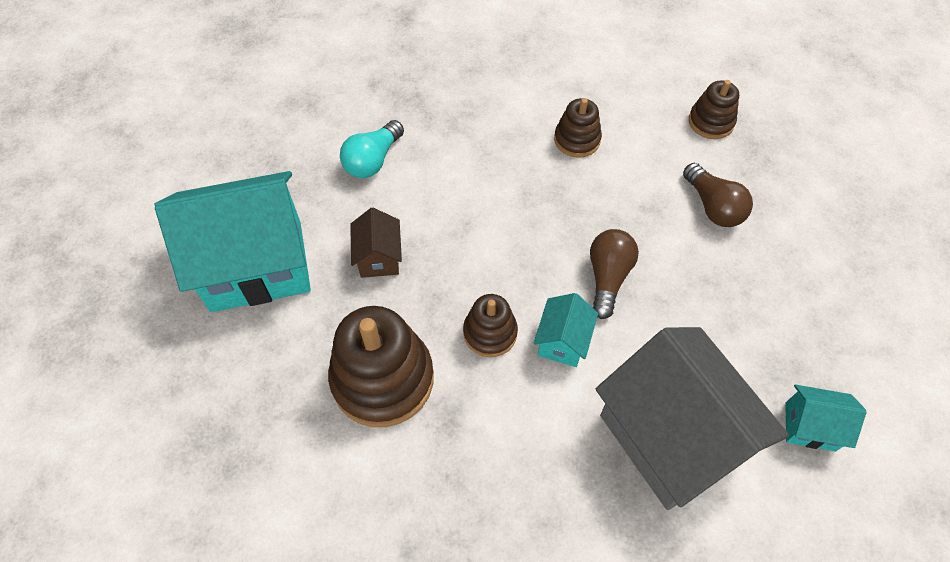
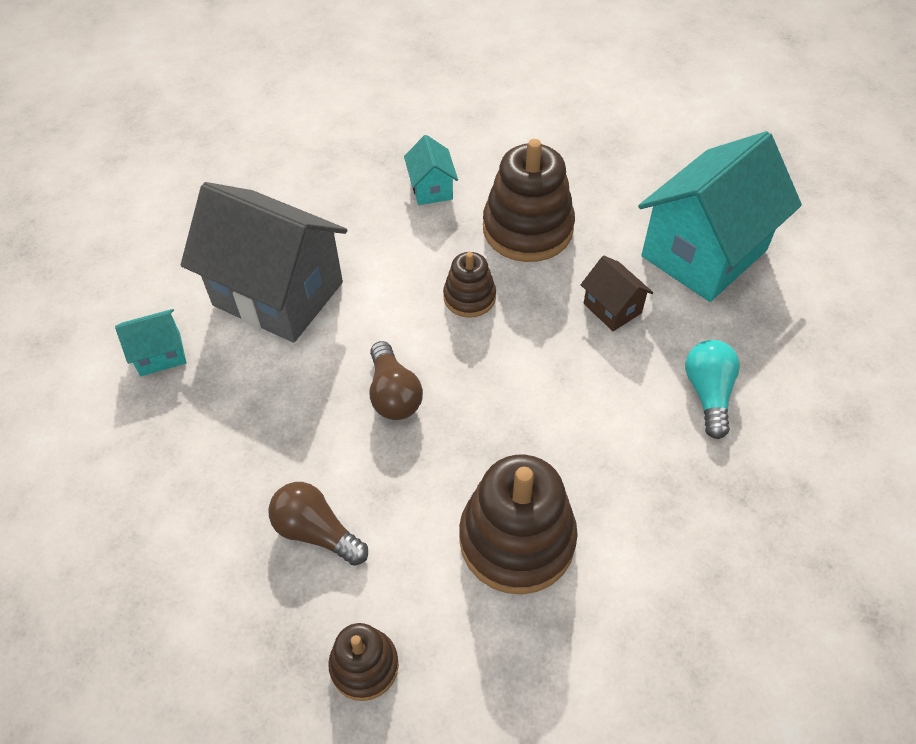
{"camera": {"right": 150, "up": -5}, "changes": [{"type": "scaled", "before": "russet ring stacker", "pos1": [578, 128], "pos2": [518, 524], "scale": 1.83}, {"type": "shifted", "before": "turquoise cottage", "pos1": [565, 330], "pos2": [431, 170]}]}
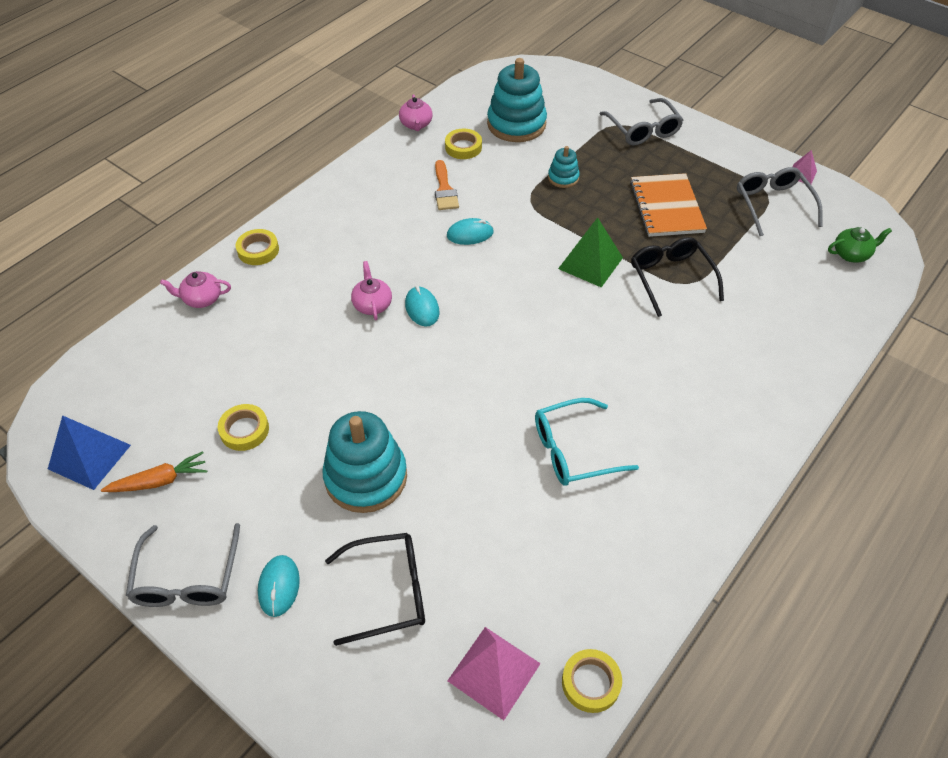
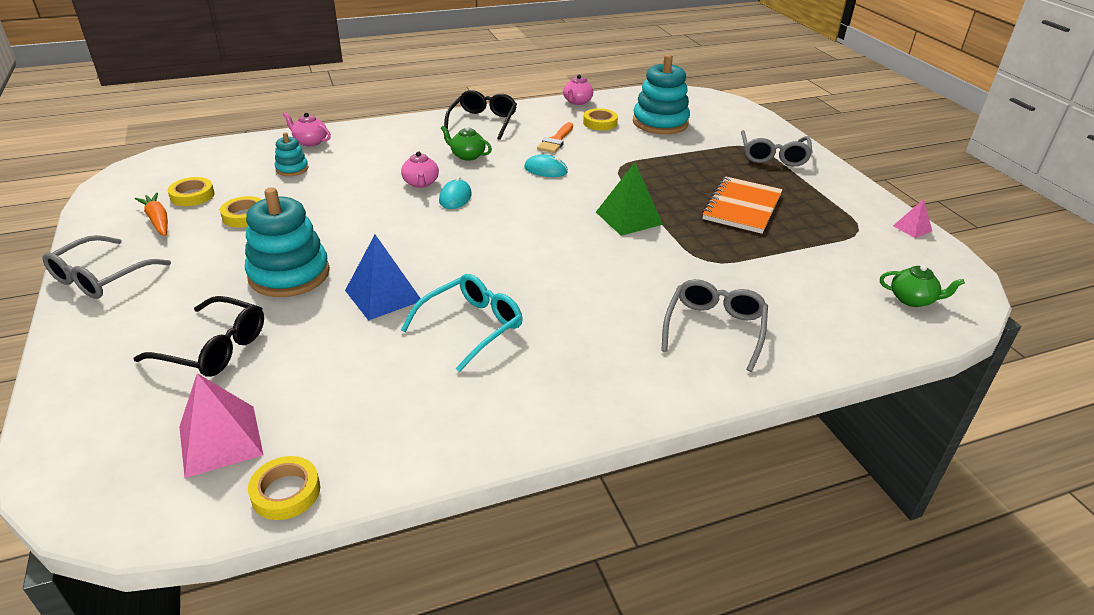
{"camera": {"right": 30, "up": -15}, "changes": [{"type": "shifted", "before": "turquoise ring stacker", "pos1": [564, 167], "pos2": [292, 154]}, {"type": "shifted", "before": "ash-grey eyeglasses", "pos1": [780, 201], "pos2": [714, 325]}, {"type": "shifted", "before": "yellow tape", "pos1": [257, 247], "pos2": [191, 191]}, {"type": "shifted", "before": "ebony eyeglasses", "pos1": [677, 277], "pos2": [480, 115]}, {"type": "rotated", "before": "rosy teapot", "pos1": [371, 290], "pos2": [420, 169], "turn": 150}, {"type": "rotated", "before": "turquoise eyeglasses", "pos1": [587, 442], "pos2": [462, 323], "turn": 120}, {"type": "shifted", "before": "blue pyramid shape", "pos1": [89, 452], "pos2": [383, 278]}, {"type": "rotated", "before": "orange carrot", "pos1": [154, 471], "pos2": [151, 214], "turn": -135}, {"type": "gone", "before": "turquoise PC mouse", "pos1": [279, 586]}, {"type": "new", "after": "leaf-green teapot", "pos2": [466, 143]}]}
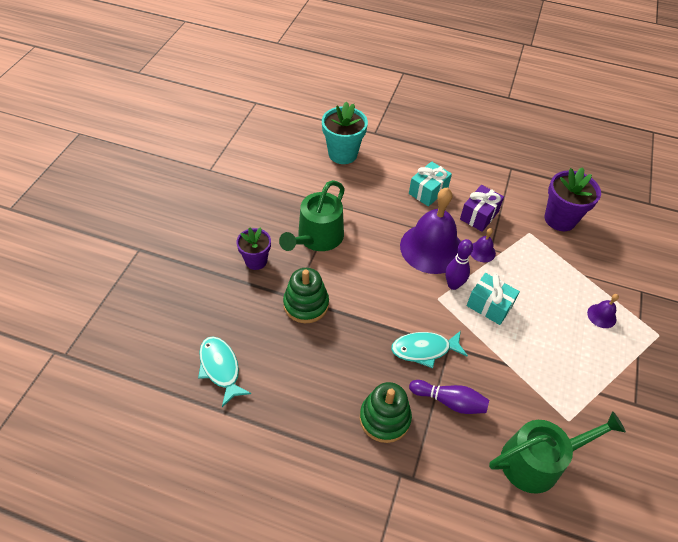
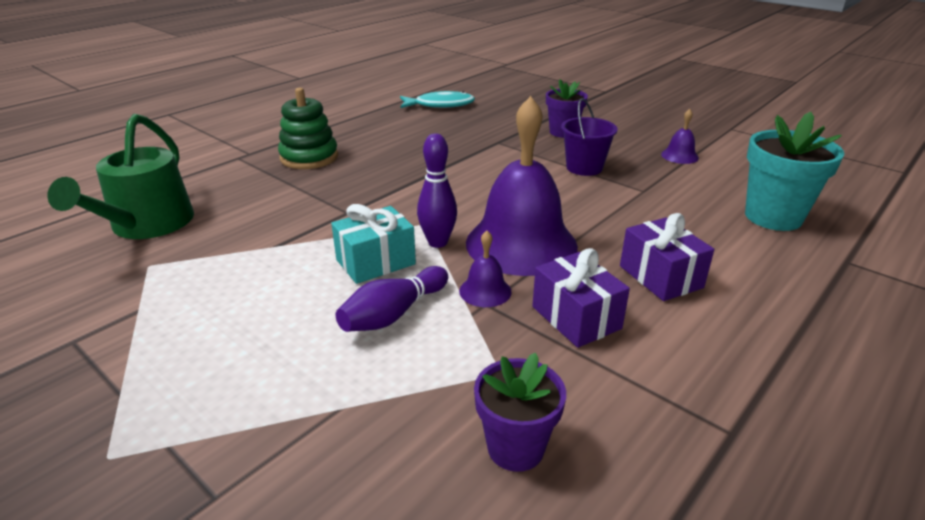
{"camera": {"right": 115, "up": -20}, "changes": [{"type": "repainted", "before": "turquoise gift", "after": "violet gift", "pos1": [430, 184], "pos2": [667, 257]}, {"type": "scaled", "before": "violet flower pot", "pos1": [573, 199], "pos2": [520, 412], "scale": 0.65}, {"type": "swapped", "before": "leaf-green sprinkling can", "after": "violet pail", "pos1": [312, 215], "pos2": [589, 137]}, {"type": "gone", "before": "leaf-green ring stacker", "pos1": [306, 295]}, {"type": "shifted", "before": "violet bell", "pos1": [603, 311], "pos2": [680, 136]}, {"type": "gone", "before": "turquoise fish", "pos1": [429, 349]}, {"type": "shifted", "before": "violet bowling pin", "pos1": [449, 397], "pos2": [392, 299]}]}
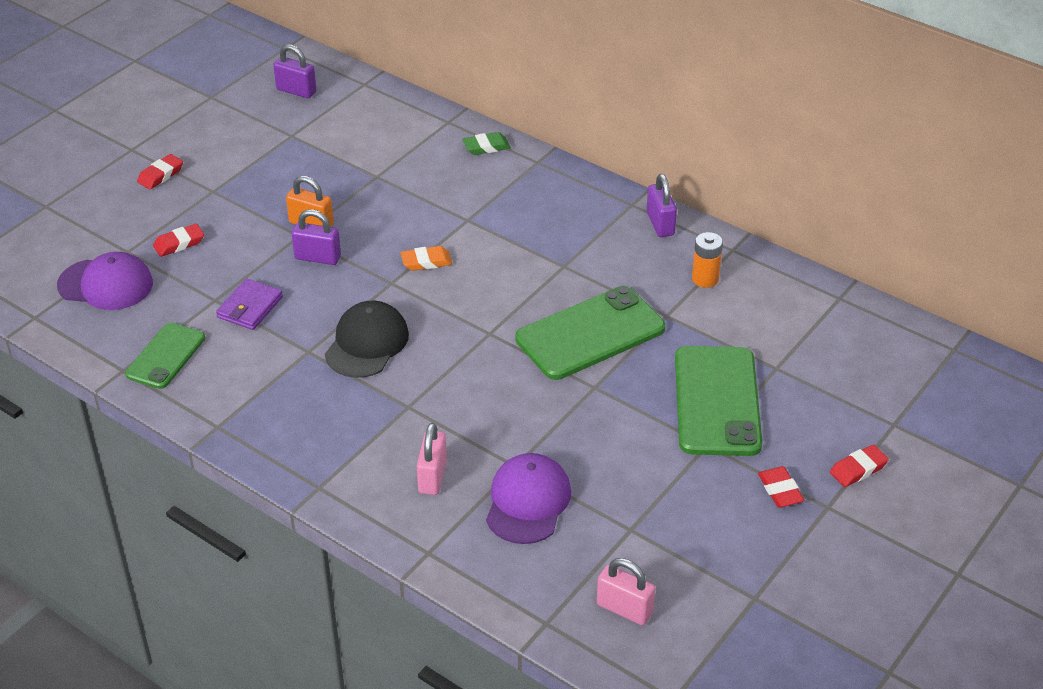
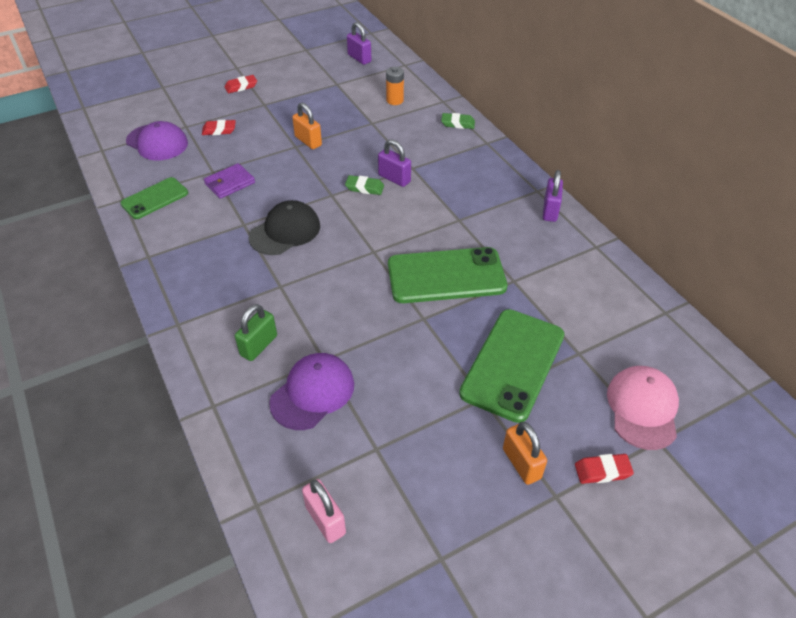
{"camera": {"right": 25, "up": 5}, "changes": [{"type": "shifted", "before": "violet padlock", "pos1": [316, 237], "pos2": [394, 163]}, {"type": "shifted", "before": "orange power cell", "pos1": [707, 260], "pos2": [395, 86]}, {"type": "repainted", "before": "orange gum eraser", "after": "leaf-green gum eraser", "pos1": [426, 258], "pos2": [364, 185]}, {"type": "repainted", "before": "rosy padlock", "after": "leaf-green padlock", "pos1": [432, 459], "pos2": [256, 332]}, {"type": "swapped", "before": "red gum eraser", "after": "orange padlock", "pos1": [781, 486], "pos2": [525, 453]}, {"type": "new", "after": "rosy peaked cap", "pos2": [643, 408]}]}
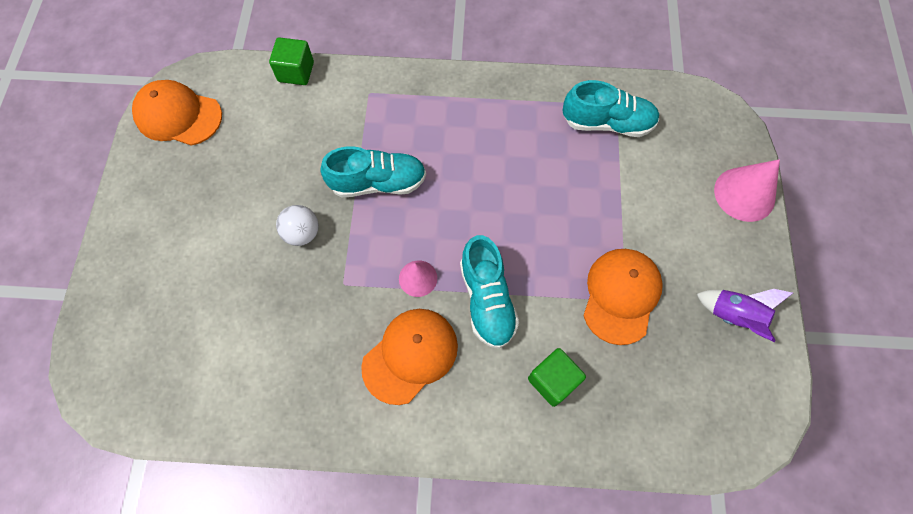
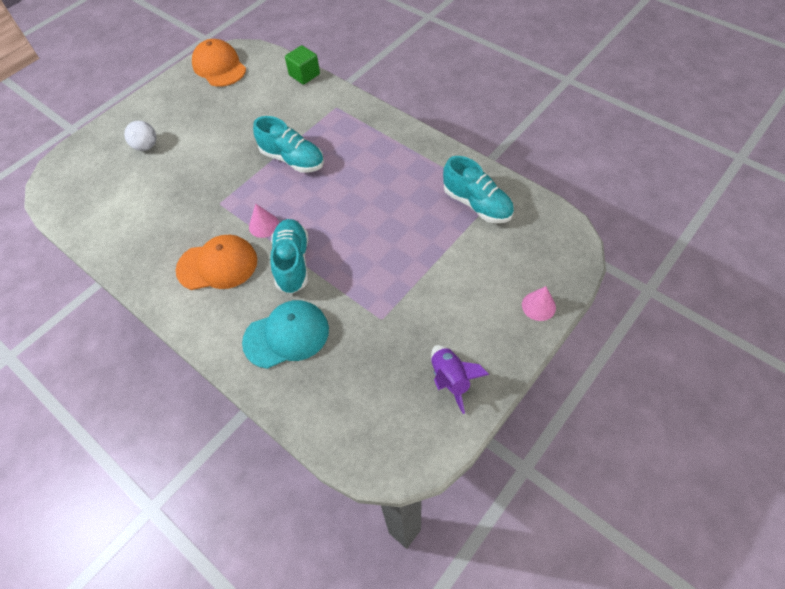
{"camera": {"right": 40, "up": -10}, "changes": [{"type": "scaled", "before": "rosy cone", "pos1": [747, 190], "pos2": [539, 303], "scale": 0.61}, {"type": "shifted", "before": "snow-white play ball", "pos1": [297, 225], "pos2": [140, 136]}, {"type": "rotated", "before": "turquoise lace-up shoe", "pos1": [489, 292], "pos2": [289, 256], "turn": 150}, {"type": "gone", "before": "orange peaked cap", "pos1": [623, 297]}, {"type": "swapped", "before": "leaf-green cube", "after": "turquoise peaked cap", "pos1": [557, 377], "pos2": [285, 334]}]}
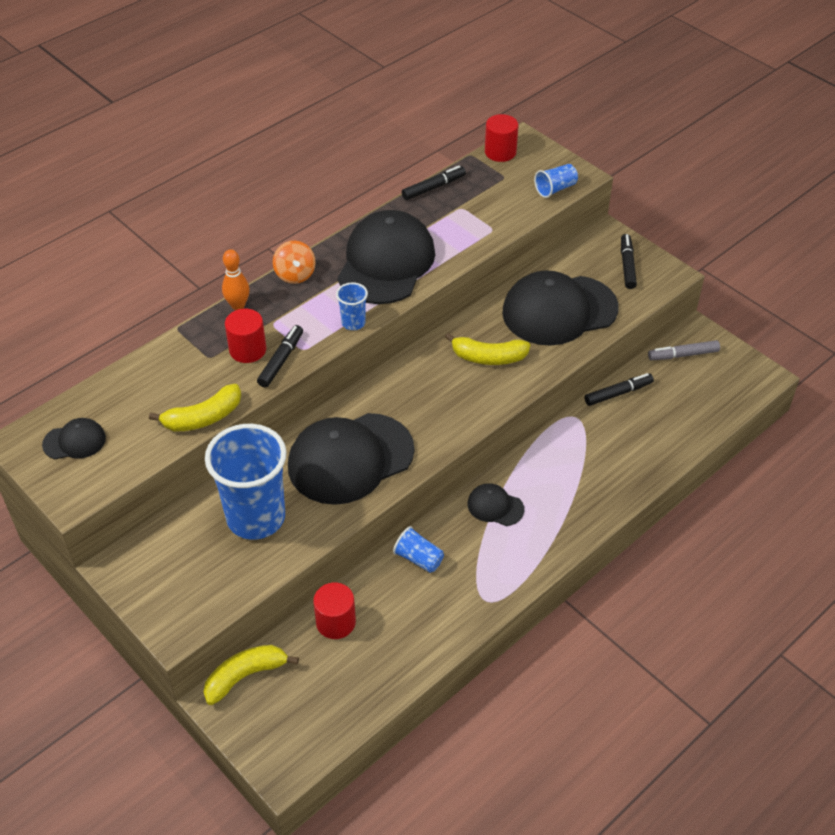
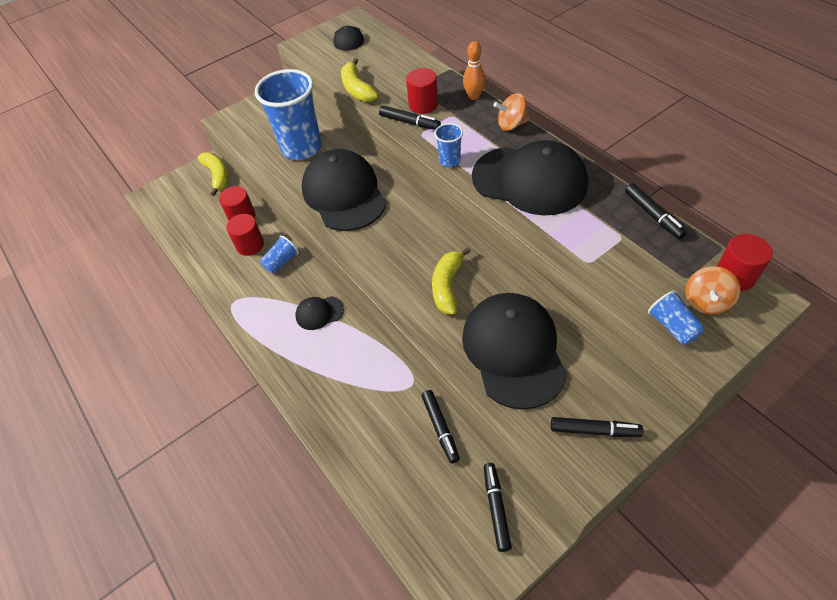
{"camera": {"right": 100, "up": 5}, "changes": [{"type": "repainted", "before": "ash-grey felt pen", "after": "ebony felt pen", "pos1": [684, 350], "pos2": [498, 507]}, {"type": "rotated", "before": "ebony peaked cap", "pos1": [495, 504], "pos2": [319, 313], "turn": -135}, {"type": "new", "after": "red cylinder shape", "pos2": [245, 235]}, {"type": "new", "after": "orange toy top", "pos2": [713, 290]}]}
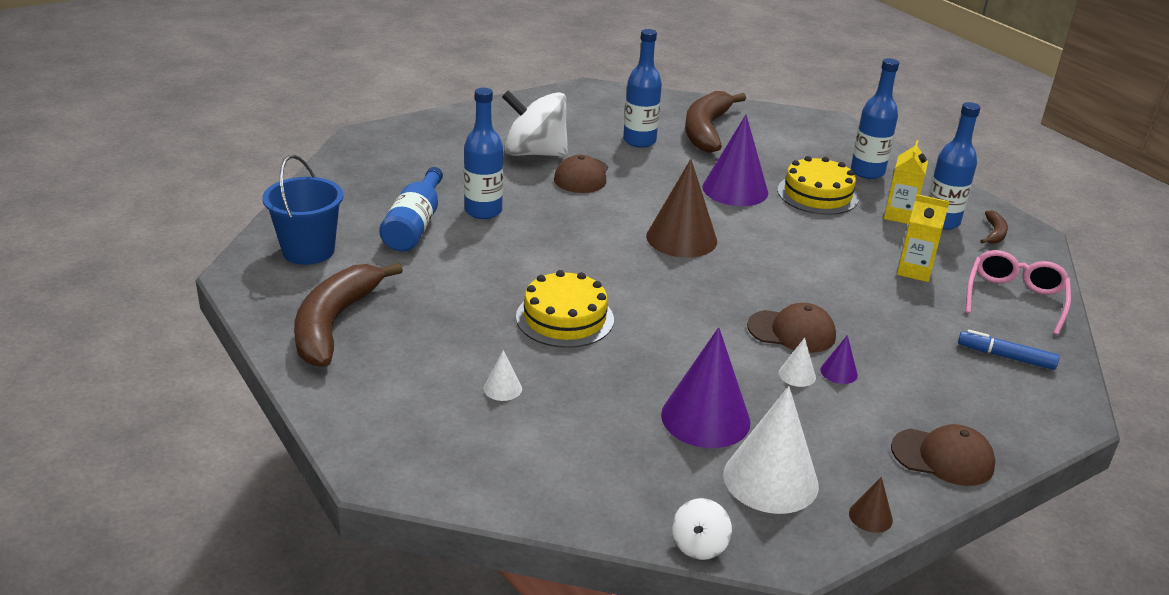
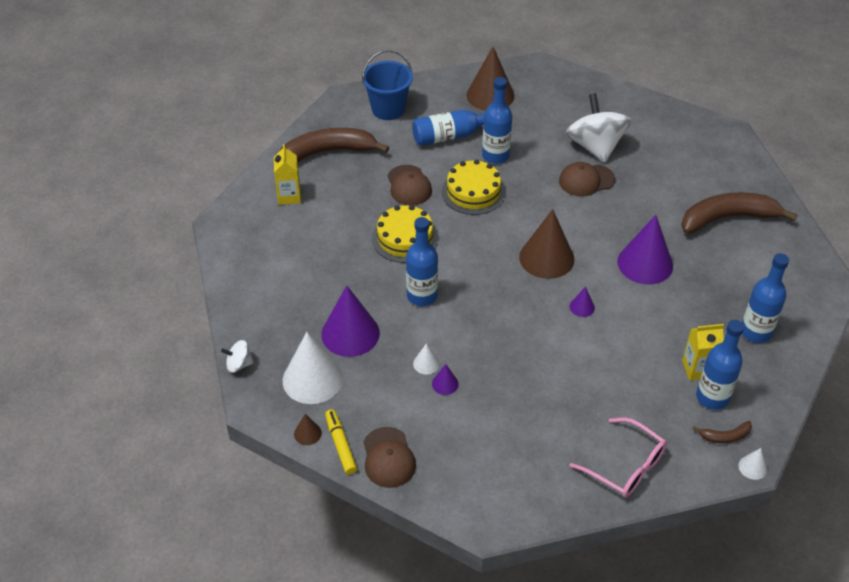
{"camera": {"right": 65, "up": 15}, "changes": [{"type": "shifted", "before": "blue flask", "pos1": [642, 88], "pos2": [422, 261]}, {"type": "shifted", "before": "yellow cake", "pos1": [818, 185], "pos2": [474, 187]}, {"type": "shifted", "before": "yellow milk carton", "pos1": [923, 238], "pos2": [287, 174]}, {"type": "rotated", "before": "rosy eyeglasses", "pos1": [1018, 292], "pos2": [618, 458], "turn": 45}, {"type": "shifted", "before": "russet peaked cap", "pos1": [791, 328], "pos2": [409, 185]}, {"type": "gone", "before": "blue felt pen", "pos1": [1009, 350]}, {"type": "shifted", "before": "snow-white cone", "pos1": [503, 375], "pos2": [753, 464]}, {"type": "new", "after": "russet cone", "pos2": [490, 79]}, {"type": "new", "after": "violet cone", "pos2": [582, 301]}, {"type": "new", "after": "yellow felt pen", "pos2": [341, 441]}]}
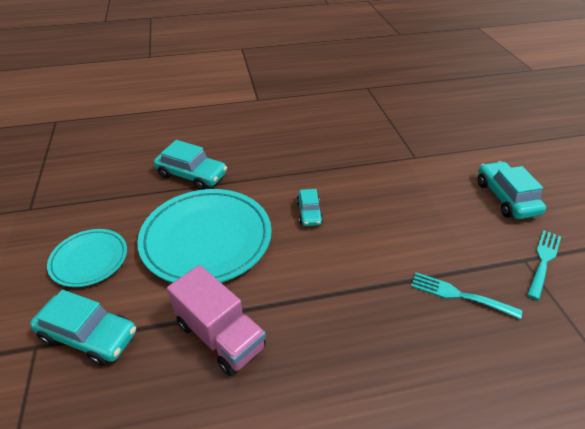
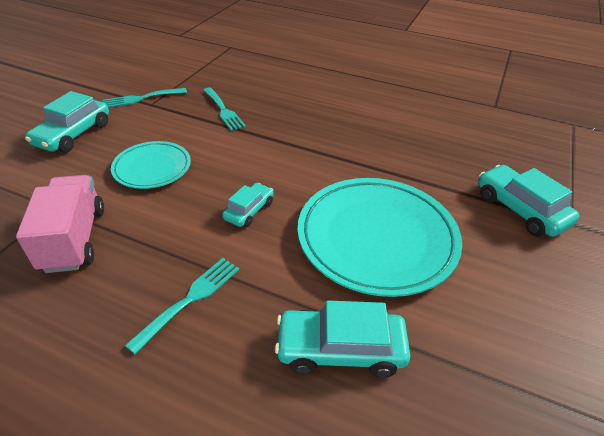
{"camera": {"right": -145, "up": 0}, "changes": [{"type": "rotated", "before": "turquoise automobile", "pos1": [190, 165], "pos2": [343, 339], "turn": -60}, {"type": "shifted", "before": "turquoise dinner plate", "pos1": [87, 258], "pos2": [151, 165]}, {"type": "shifted", "before": "rosy truck", "pos1": [216, 320], "pos2": [60, 224]}, {"type": "new", "after": "turquoise dinner fork", "pos2": [182, 306]}]}
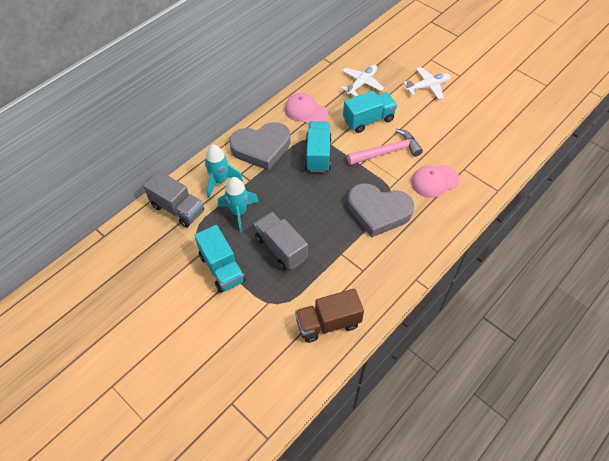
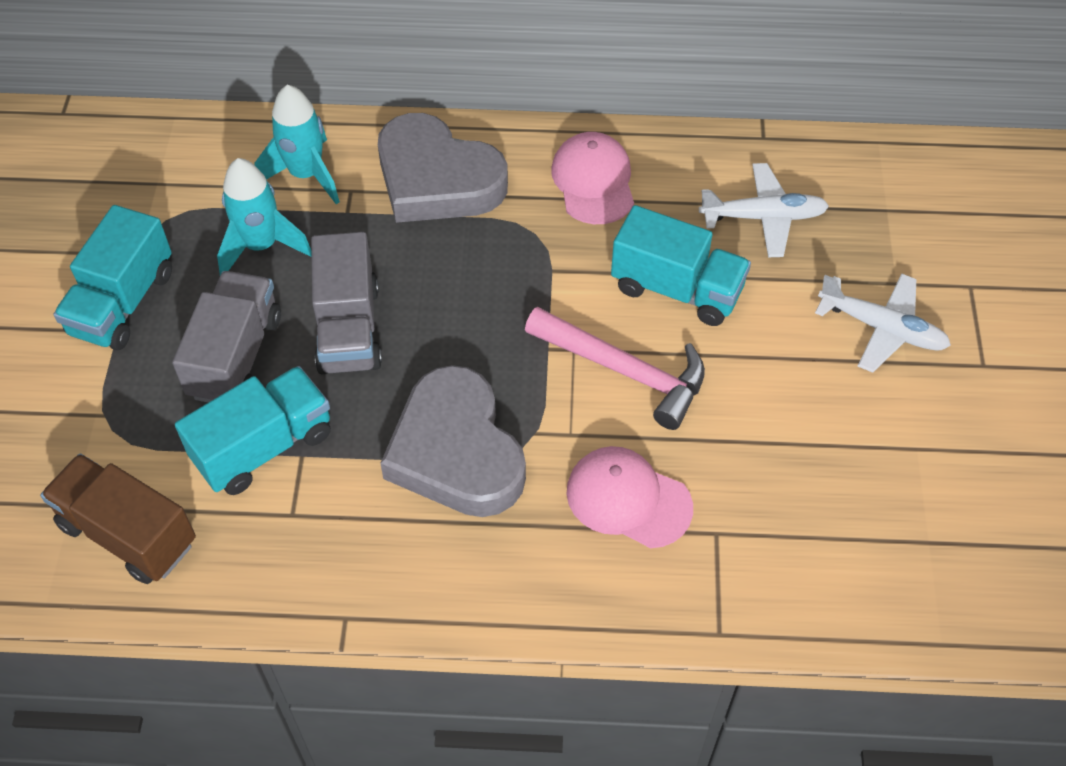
{"camera": {"right": 50, "up": 0}, "changes": [{"type": "shifted", "before": "turquoise truck", "pos1": [318, 146], "pos2": [253, 430]}, {"type": "shifted", "before": "ash-grey truck", "pos1": [173, 199], "pos2": [346, 303]}]}
